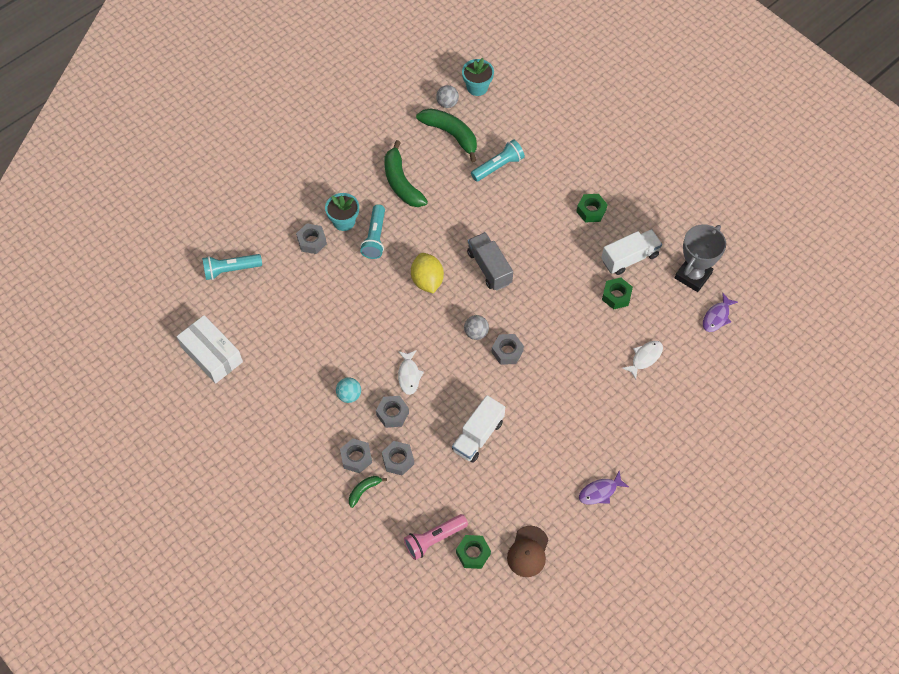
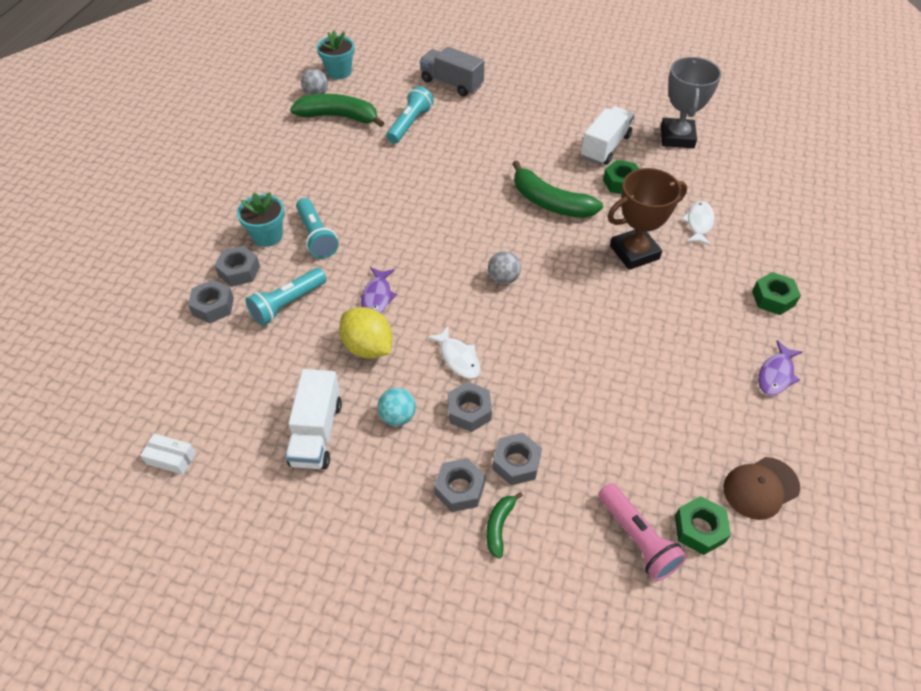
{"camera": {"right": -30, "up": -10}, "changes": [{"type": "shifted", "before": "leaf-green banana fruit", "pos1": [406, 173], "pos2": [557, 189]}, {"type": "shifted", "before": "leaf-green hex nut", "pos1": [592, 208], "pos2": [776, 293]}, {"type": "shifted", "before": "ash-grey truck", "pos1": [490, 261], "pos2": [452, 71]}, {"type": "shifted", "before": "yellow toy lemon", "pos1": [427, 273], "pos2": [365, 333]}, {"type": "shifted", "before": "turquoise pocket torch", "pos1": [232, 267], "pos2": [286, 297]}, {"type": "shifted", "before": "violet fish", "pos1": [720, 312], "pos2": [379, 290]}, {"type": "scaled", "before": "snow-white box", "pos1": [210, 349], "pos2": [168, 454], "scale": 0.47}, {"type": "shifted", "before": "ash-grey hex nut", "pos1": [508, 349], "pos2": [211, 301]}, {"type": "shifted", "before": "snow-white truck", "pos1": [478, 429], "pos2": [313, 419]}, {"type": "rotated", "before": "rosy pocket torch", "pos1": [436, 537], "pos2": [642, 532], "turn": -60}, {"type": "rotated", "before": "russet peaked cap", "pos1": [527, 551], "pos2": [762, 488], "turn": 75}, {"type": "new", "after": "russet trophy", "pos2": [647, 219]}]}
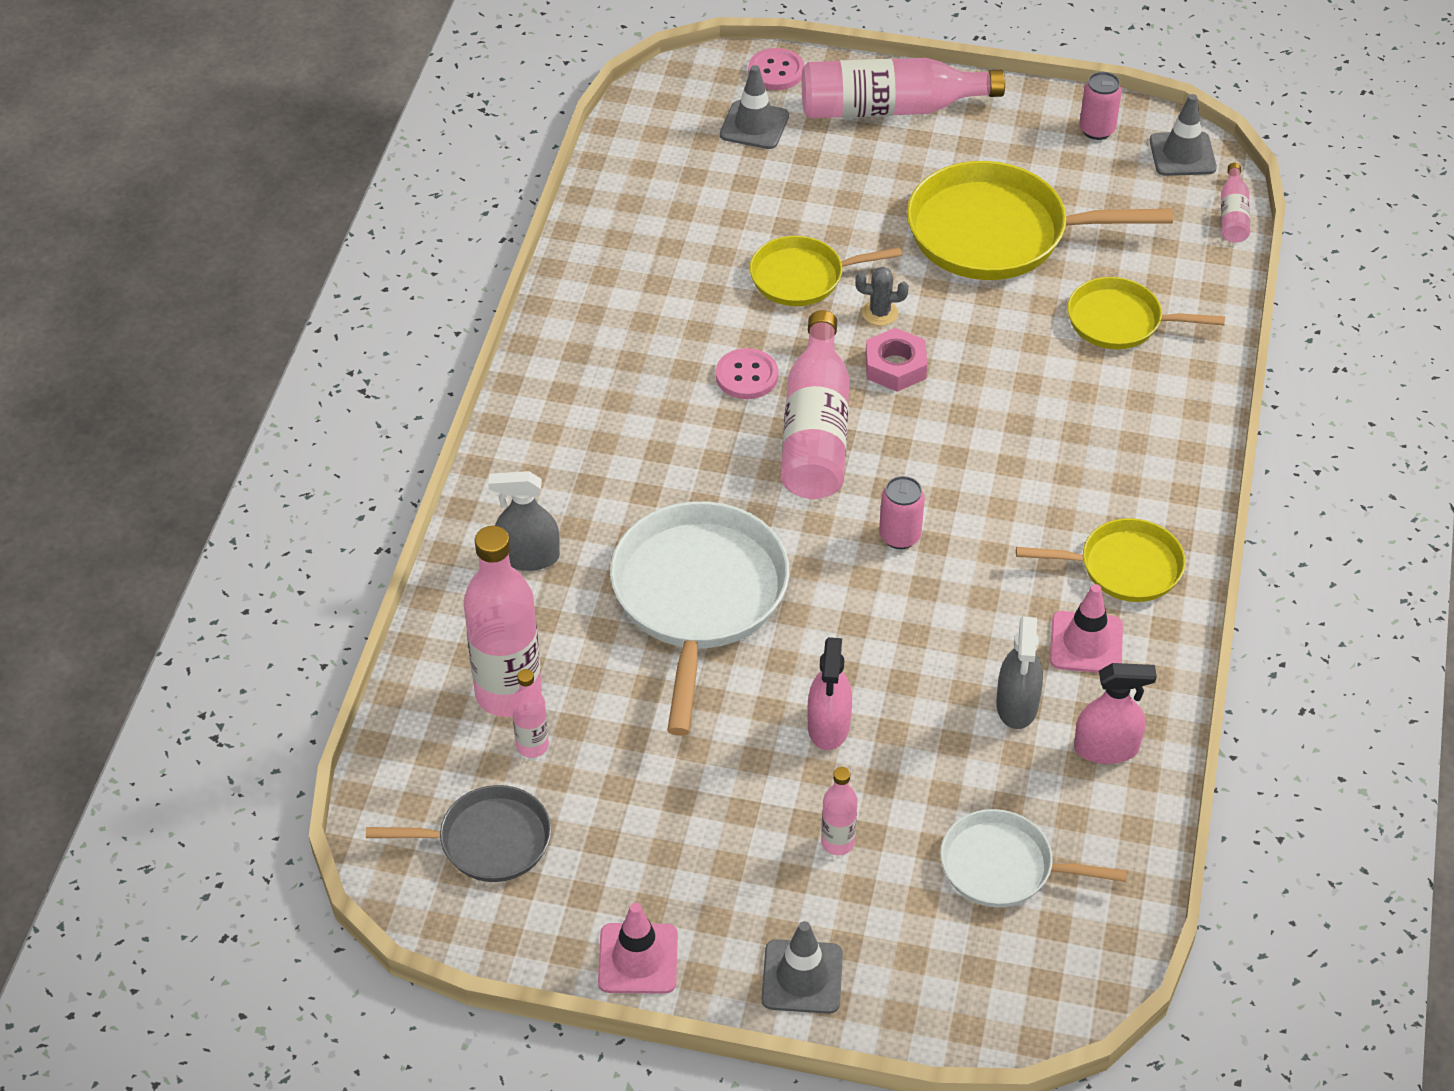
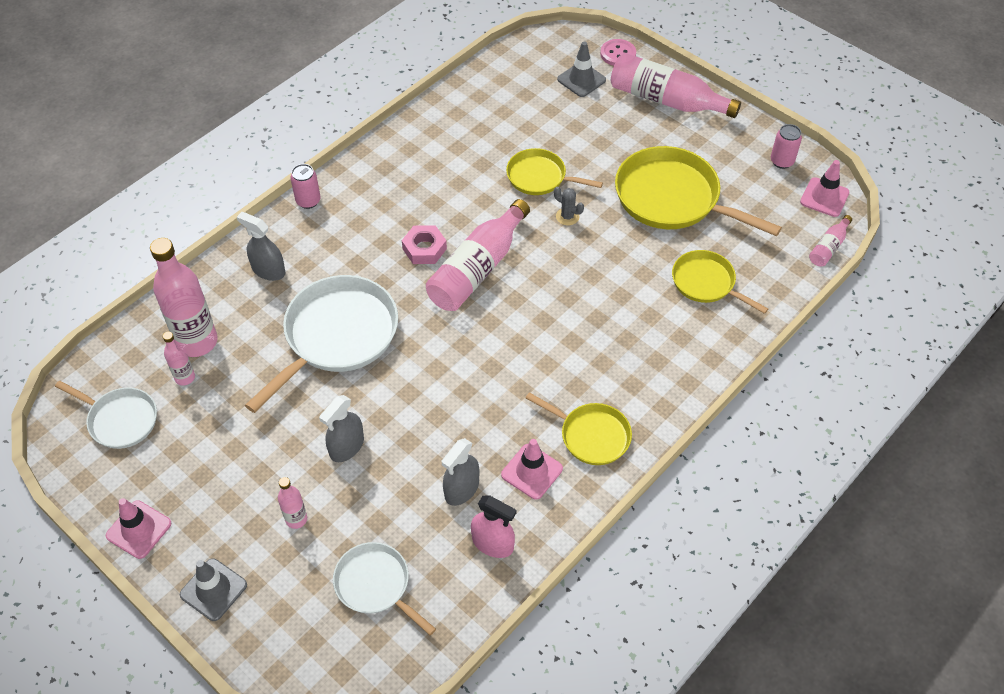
{"camera": {"right": 30, "up": 5}, "changes": [{"type": "repainted", "before": "ash-grey safety cone", "after": "rosy safety cone", "pos1": [1183, 135], "pos2": [824, 188]}, {"type": "shifted", "before": "rosy hex nut", "pos1": [896, 360], "pos2": [424, 245]}, {"type": "gone", "before": "rosy button", "pos1": [747, 373]}, {"type": "shifted", "before": "rosy soda can", "pos1": [902, 512], "pos2": [306, 186]}, {"type": "repainted", "before": "rosy sprayer", "after": "ash-grey sprayer", "pos1": [829, 693], "pos2": [341, 428]}, {"type": "repainted", "before": "ash-grey pan", "after": "snow-white pan", "pos1": [458, 833], "pos2": [106, 415]}]}
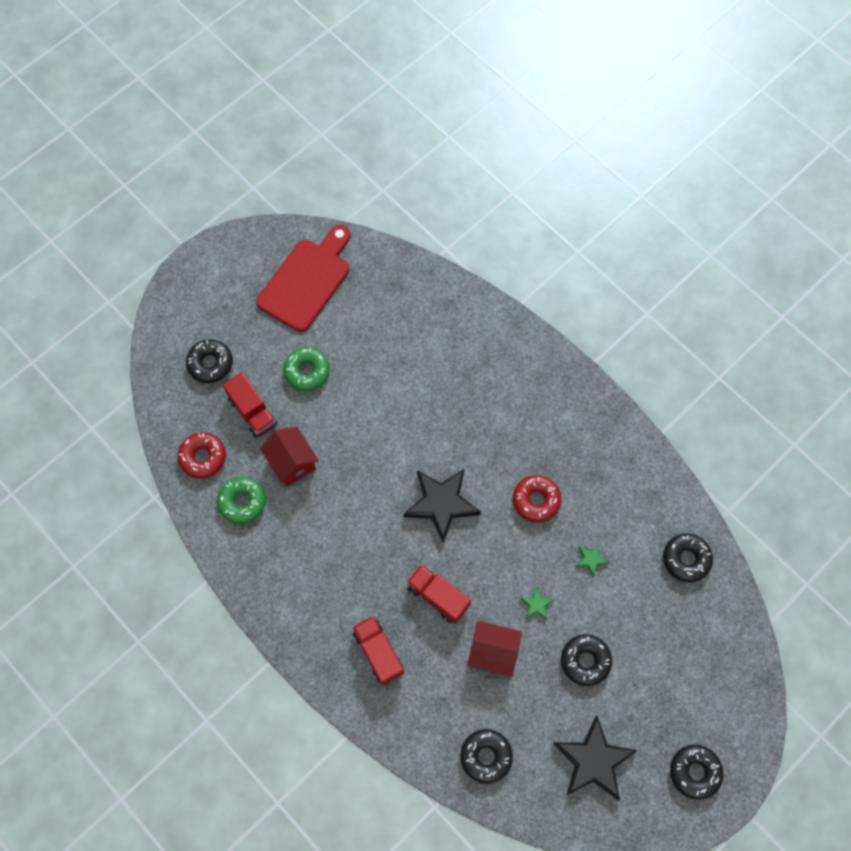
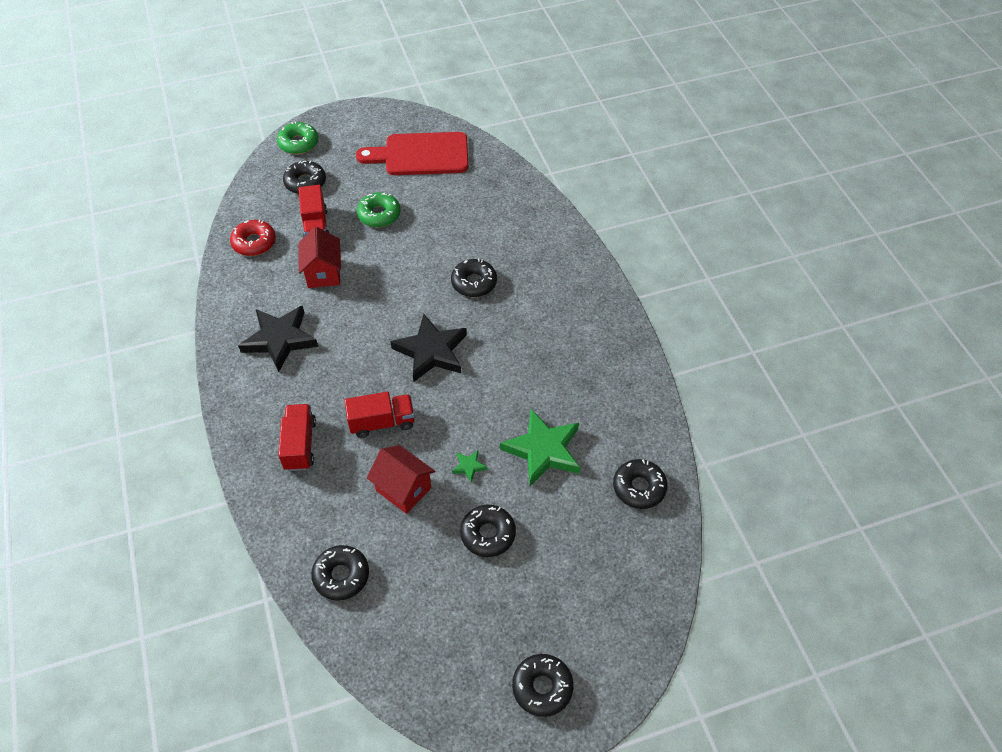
{"camera": {"right": 25, "up": -15}, "changes": [{"type": "rotated", "before": "red bread board", "pos1": [303, 278], "pos2": [412, 153], "turn": -150}, {"type": "gone", "before": "red glazed donut", "pos1": [537, 499]}, {"type": "shifted", "before": "leaf-green glazed donut", "pos1": [241, 500], "pos2": [298, 137]}, {"type": "scaled", "before": "leaf-green five-pointed star", "pos1": [591, 560], "pos2": [540, 447], "scale": 2.36}, {"type": "rotated", "before": "red truck", "pos1": [438, 594], "pos2": [380, 415], "turn": 105}, {"type": "shifted", "before": "ebony five-pointed star", "pos1": [595, 758], "pos2": [278, 338]}, {"type": "new", "after": "ebony glazed donut", "pos2": [474, 278]}]}
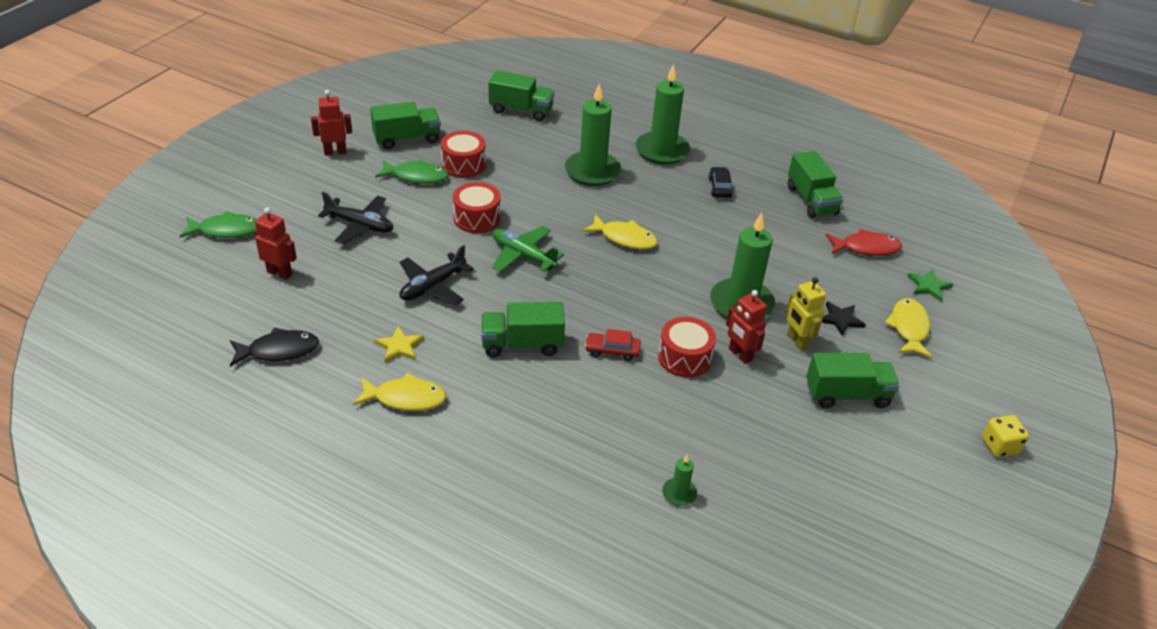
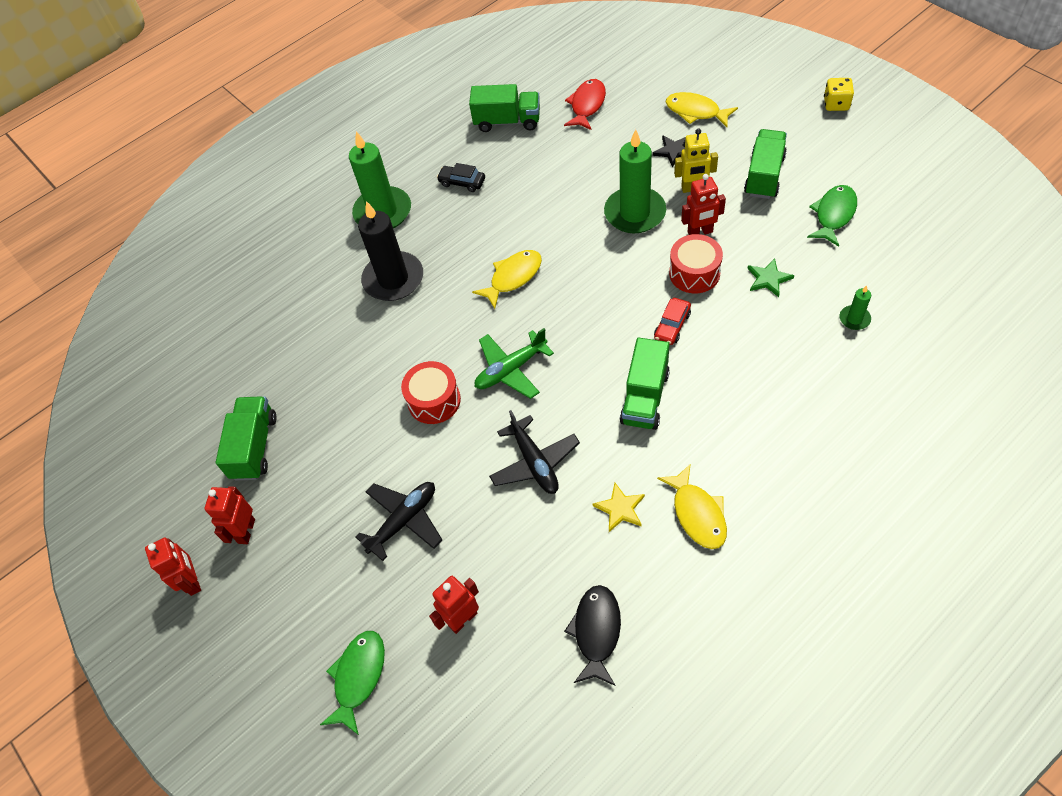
{"camera": {"right": -60, "up": 15}, "changes": [{"type": "gone", "before": "leaf-green truck", "pos1": [521, 95]}, {"type": "repainted", "before": "leaf-green pillar candle", "after": "ebony pillar candle", "pos1": [593, 135], "pos2": [390, 251]}, {"type": "gone", "before": "red snare drum", "pos1": [463, 154]}, {"type": "shifted", "before": "leaf-green fish", "pos1": [411, 171], "pos2": [832, 216]}, {"type": "shifted", "before": "leaf-green five-pointed star", "pos1": [930, 285], "pos2": [770, 277]}, {"type": "rotated", "before": "yellow fish", "pos1": [400, 392], "pos2": [692, 506], "turn": 135}, {"type": "new", "after": "red toy robot", "pos2": [173, 567]}]}
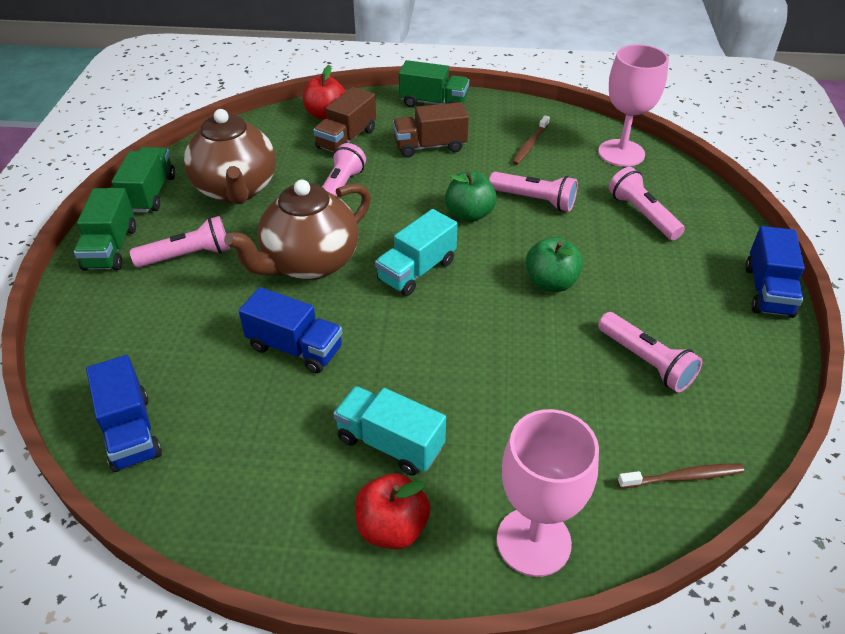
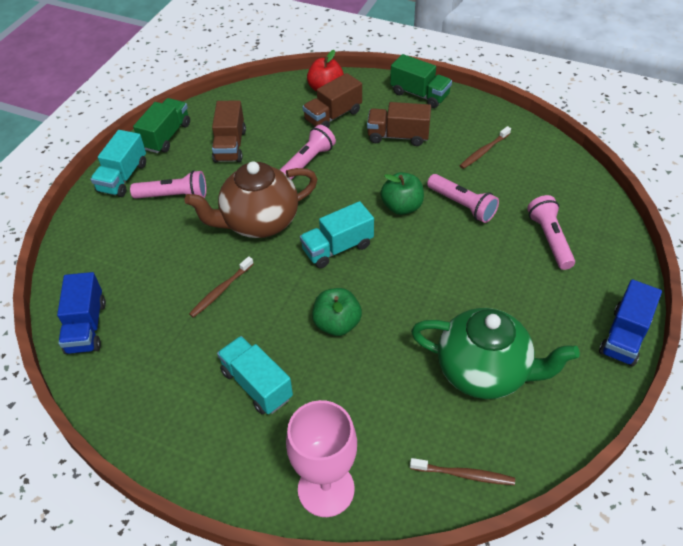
{"camera": {"right": 20, "up": 5}, "changes": [{"type": "gone", "before": "rosy goblet", "pos1": [633, 105]}, {"type": "swapped", "before": "russet teapot", "after": "russet truck", "pos1": [230, 156], "pos2": [229, 131]}, {"type": "repainted", "before": "leaf-green truck", "after": "turquoise truck", "pos1": [105, 229], "pos2": [118, 163]}, {"type": "shifted", "before": "leaf-green toy apple", "pos1": [554, 264], "pos2": [337, 312]}, {"type": "swapped", "before": "blue truck", "after": "russet dental brush", "pos1": [291, 330], "pos2": [221, 287]}, {"type": "swapped", "before": "rosy pocket torch", "after": "leaf-green teapot", "pos1": [650, 352], "pos2": [495, 353]}, {"type": "gone", "before": "red toy apple", "pos1": [392, 511]}]}
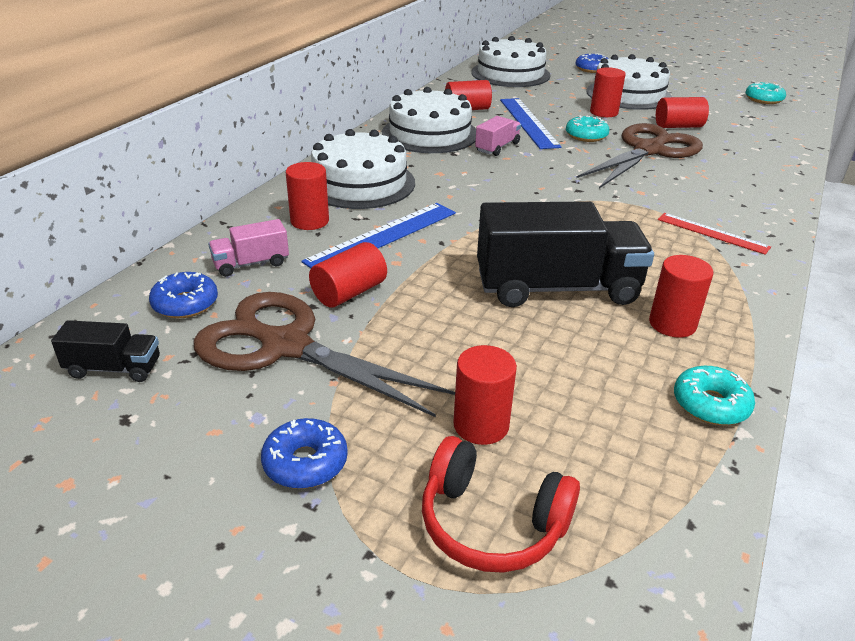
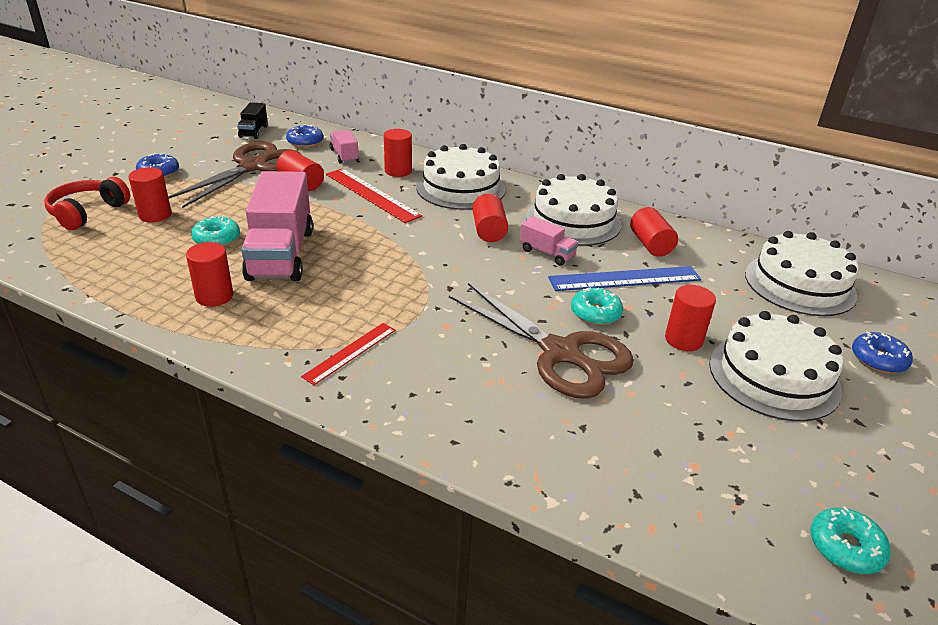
{"camera": {"right": 90, "up": 0}, "changes": [{"type": "shifted", "before": "red cylinder shape", "pos1": [682, 112], "pos2": [490, 218]}, {"type": "repainted", "before": "ebony truck", "after": "rosy truck", "pos1": [565, 254], "pos2": [277, 226]}, {"type": "repainted", "before": "blue straightedge", "after": "red straightedge", "pos1": [379, 235], "pos2": [374, 195]}, {"type": "shifted", "before": "turquoise glazed donut", "pos1": [714, 395], "pos2": [215, 231]}]}
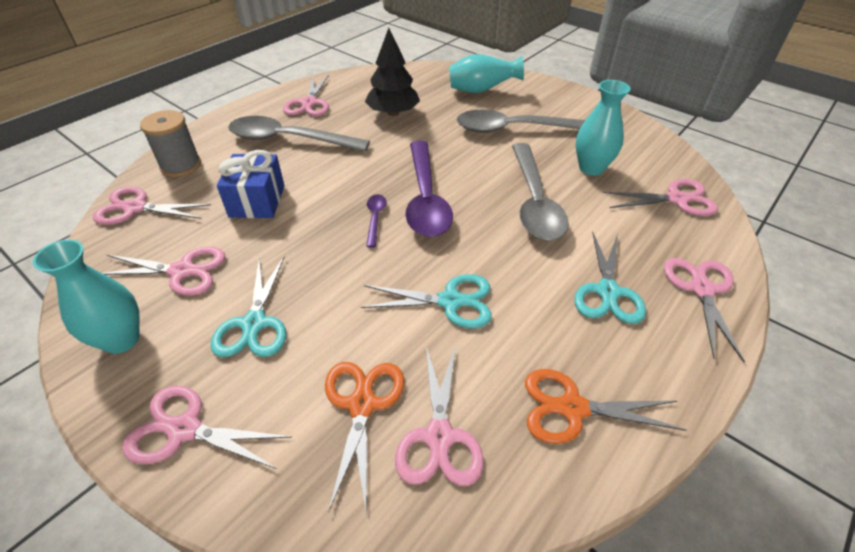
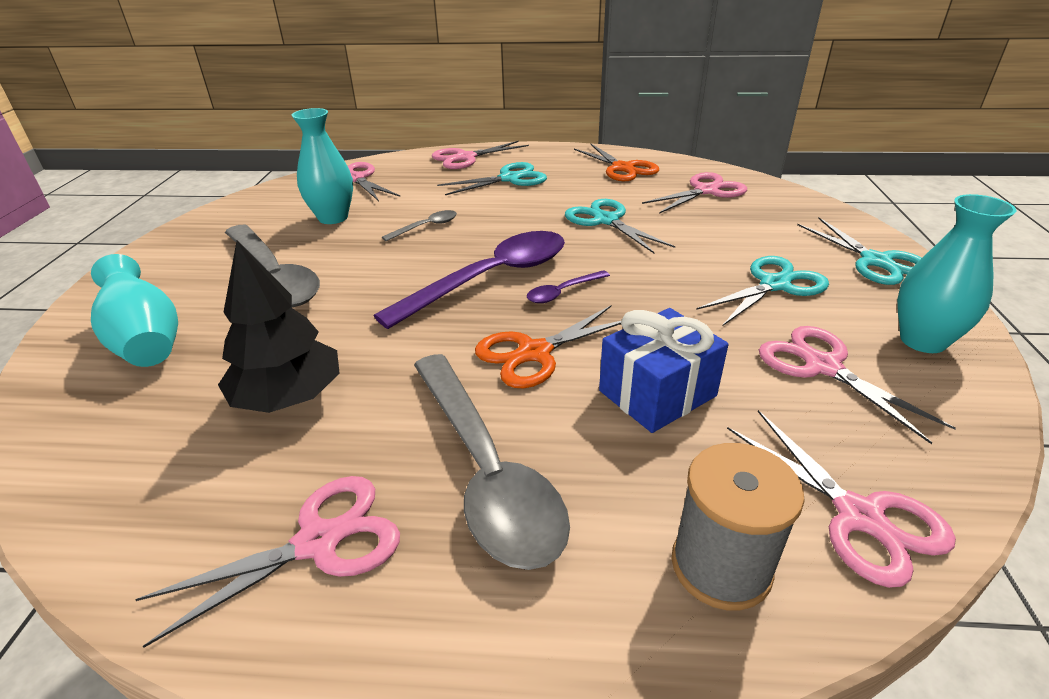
{"camera": {"right": -125, "up": -10}, "changes": [{"type": "scaled", "before": "ash-grey tablespoon", "pos1": [540, 192], "pos2": [419, 225], "scale": 0.44}, {"type": "shifted", "before": "orange pair of scissors", "pos1": [364, 437], "pos2": [548, 347]}, {"type": "repainted", "before": "rosy pair of scissors", "after": "turquoise pair of scissors", "pos1": [207, 427], "pos2": [859, 251]}]}
